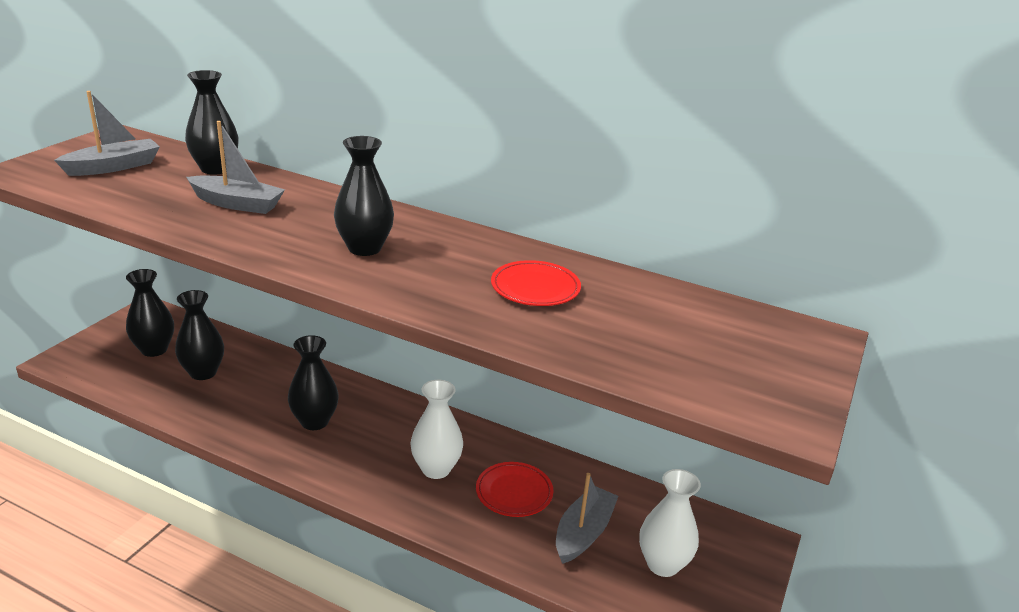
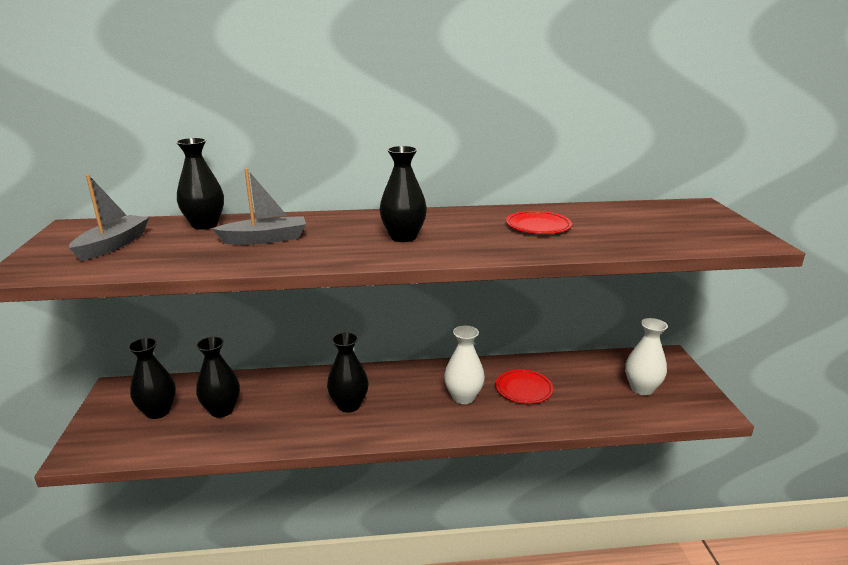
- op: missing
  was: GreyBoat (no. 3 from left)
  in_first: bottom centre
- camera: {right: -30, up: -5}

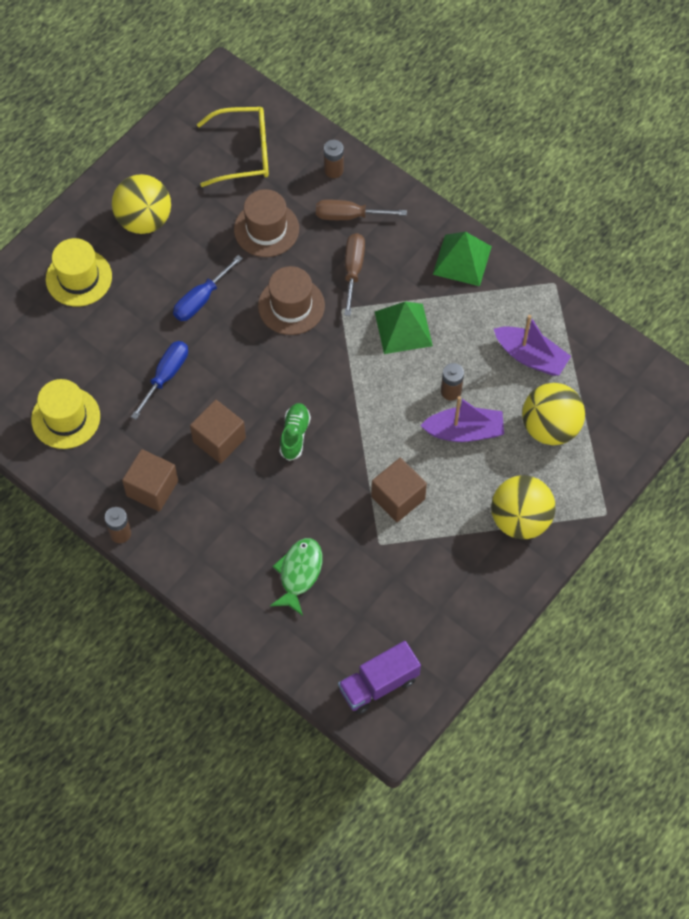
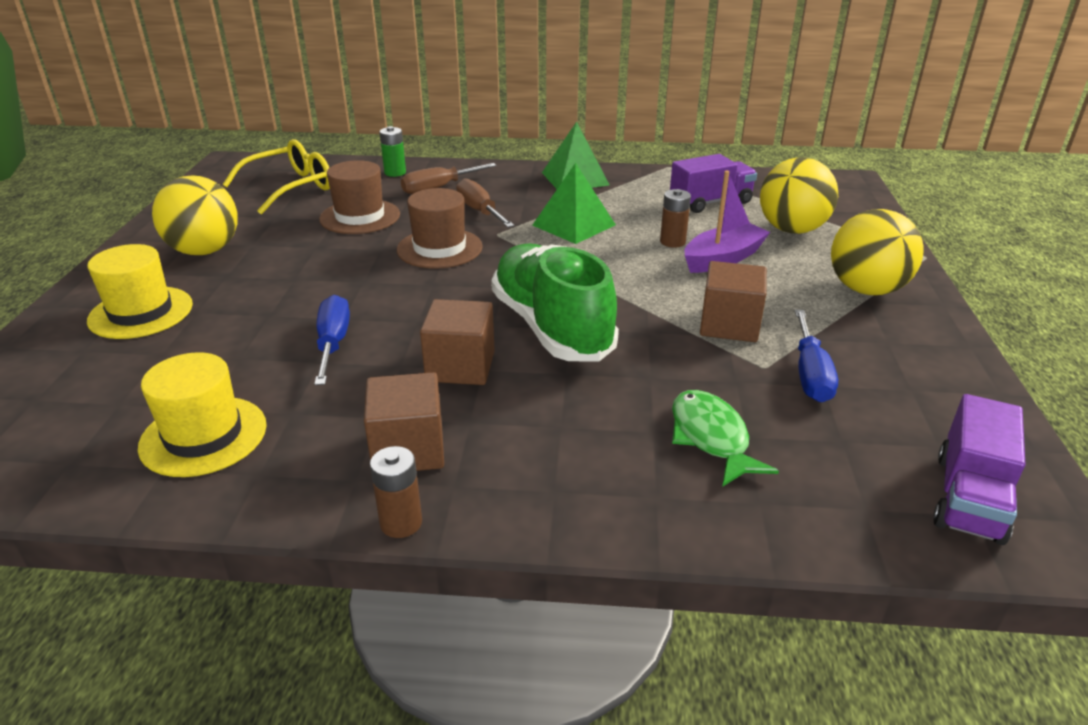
- op: colour
  was: BrownBattery (no. 2 from left)
  now: GreenBattery
  in_first: top centre
  in_second: top centre
- op: size
  was: GreenShoe
  in_first: centre
  in_second: centre
  ratio: 2.14
- op: exchanged
  was: PurpleBoat (no. 2 from left)
  now: PurpleTruck (no. 1 from left)
  in_first: middle right
  in_second: top centre
- op: relocated
  was: BlueScrewdriver (no. 2 from left)
  in_first: top left
  in_second: middle right
- camera: {right: -35, up: -30}

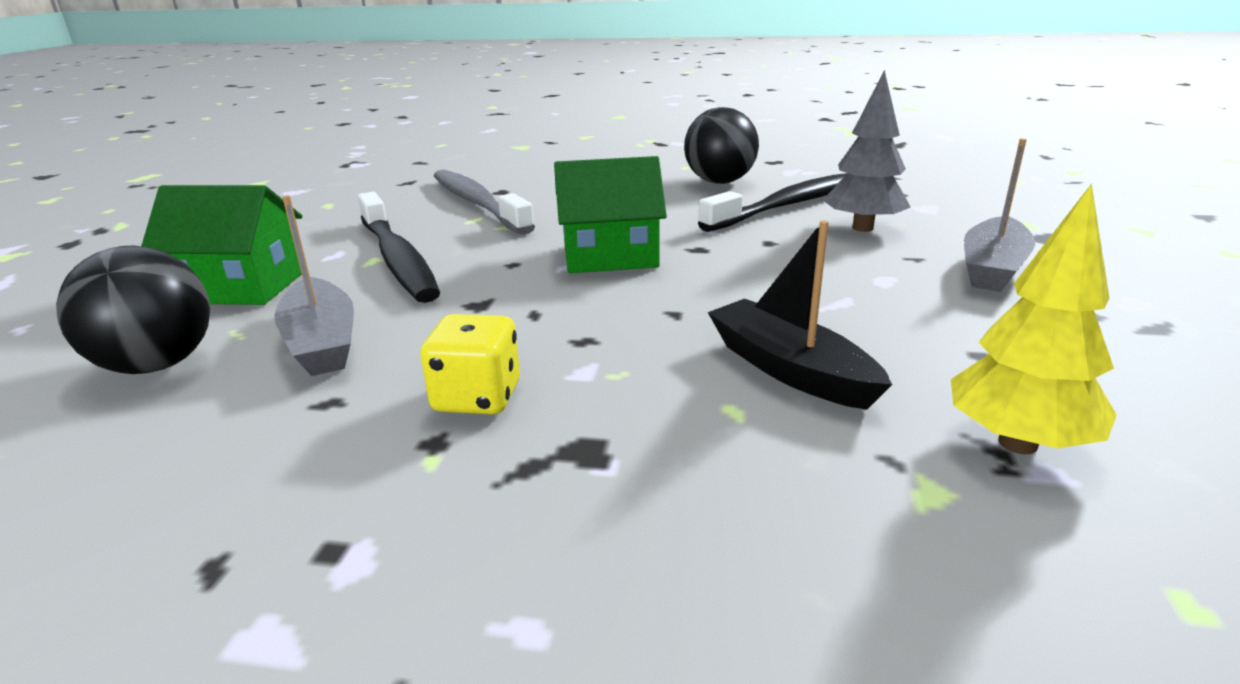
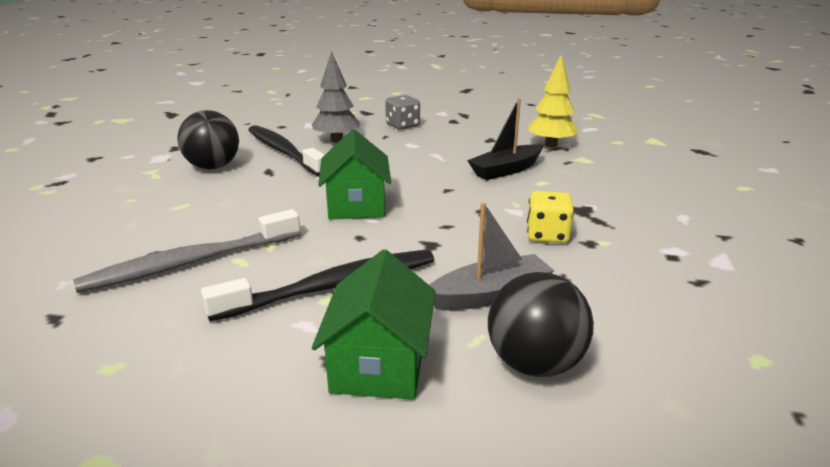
- op: exchanged
  was: GreyBoat (no. 2 from left)
  now: GreyDice
  in_first: top right
  in_second: top centre
- camera: {right: -90, up: 0}

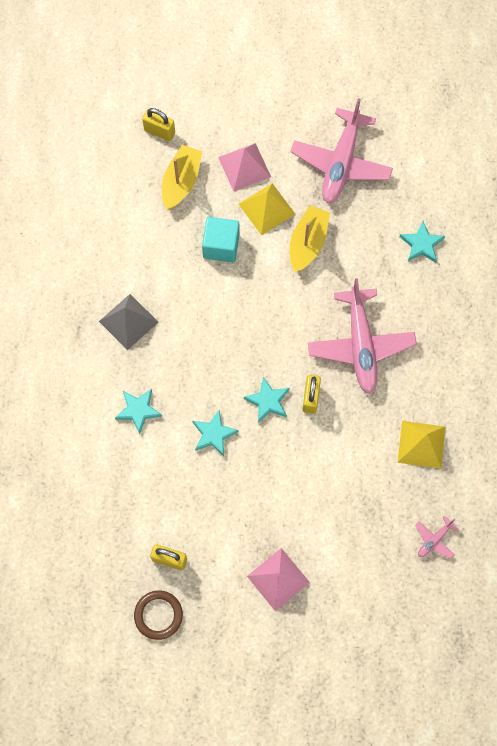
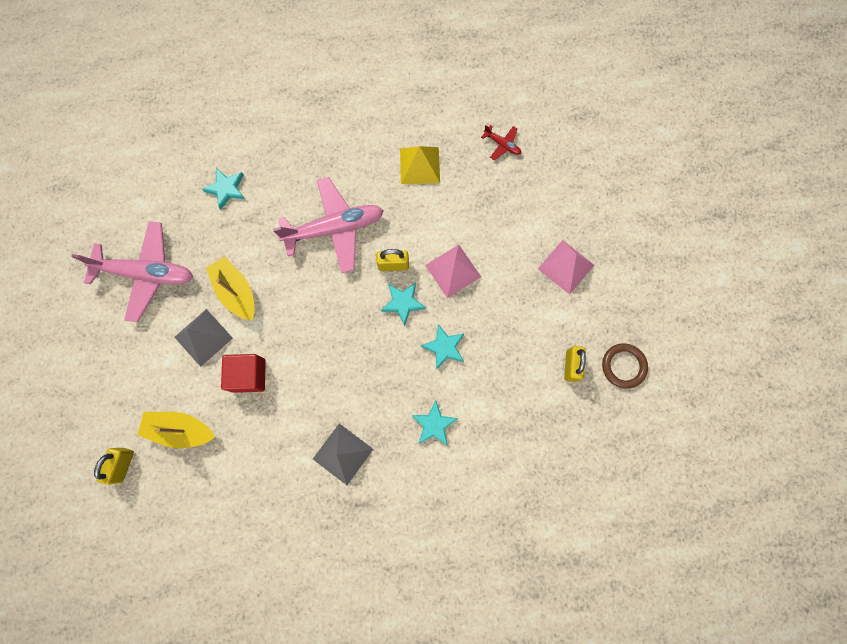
- op: colour
  was: YellowPyramid (no. 1 from left)
  now: GreyPyramid (no. 1 from left)
  in_first: top centre
  in_second: middle left
- op: spun
  was: YellowBoat (no. 2 from left)
  in_first: top centre
  in_second: middle left
  clockwise: 45
- op: colour
  was: TurquoiseCube
  now: RedCube
  in_first: top centre
  in_second: middle left
- op: relocated
  was: PinkPyramid (no. 1 from left)
  in_first: top centre
  in_second: centre
- op: colour
  was: PinkPlane (no. 3 from left)
  now: RedPlane
  in_first: bottom right
  in_second: top centre
- camera: {right: -100, up: 5}

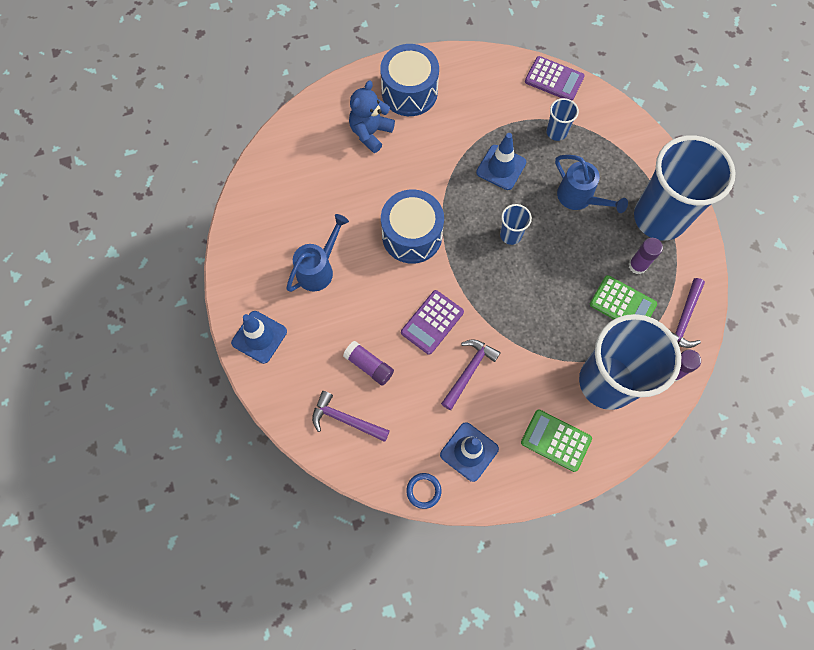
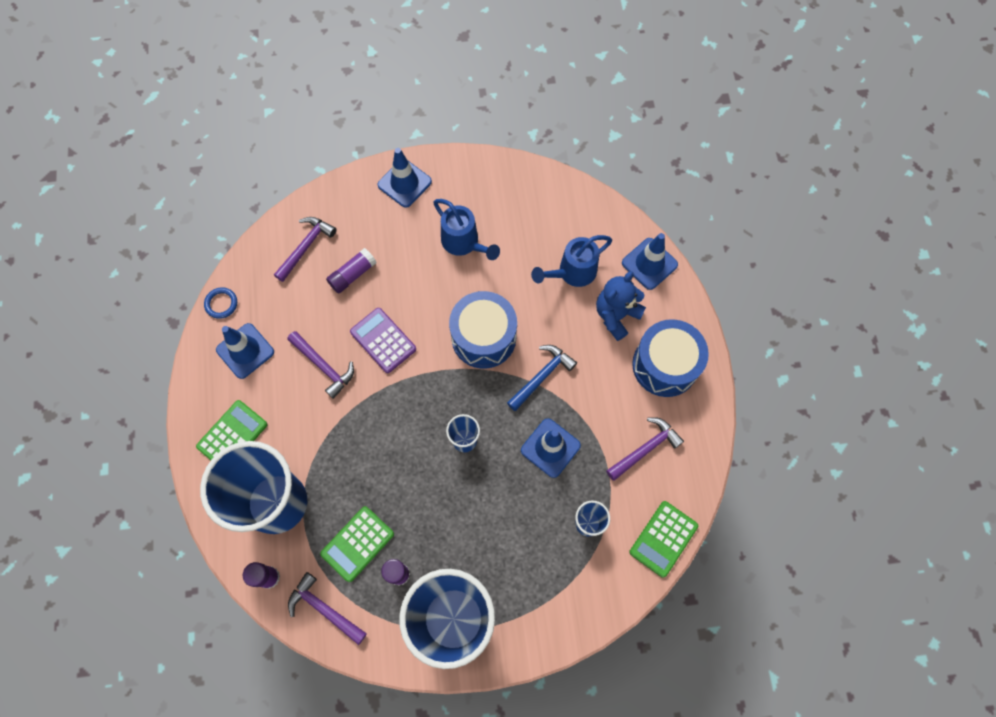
- op: appeared
  now: BlueHammer
  in_second: centre
- op: relocated
  was: BlueWateringCan (no. 2 from left)
  in_first: top right
  in_second: centre
- op: spun
  was: BlueTeddyBear
  in_first: top centre
  in_second: centre
  clockwise: -90
- op: appeared
  now: PurpleHammer (no. 4 from left)
  in_second: centre
- op: appeared
  now: BlueTrafficCone (no. 4 from left)
  in_second: centre
- op: colour
  was: PurpleCalculator (no. 2 from left)
  now: GreenCalculator (no. 3 from left)
  in_first: top right
  in_second: bottom centre
- camera: {right: 100, up: 0}

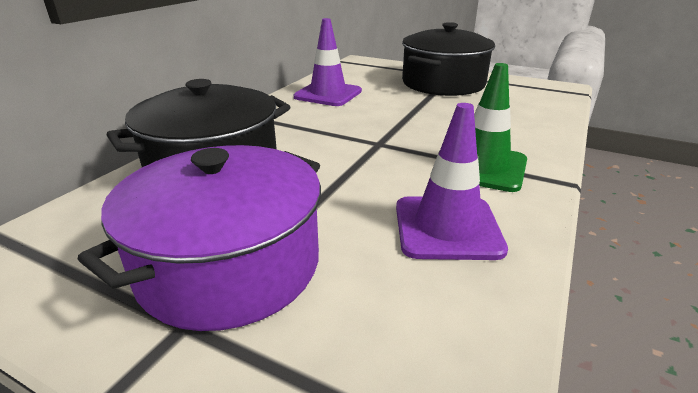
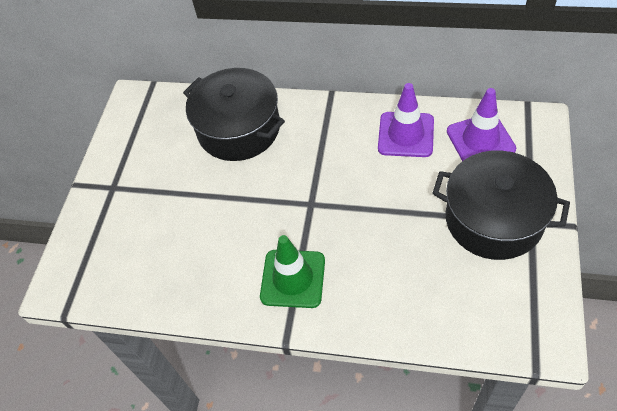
- op: relocated
  was: PurpleTrafficCone (no. 2 from left)
  in_first: centre
  in_second: top right
- op: missing
  was: PurplePot
  in_first: middle left
- camera: {right: 80, up: 25}

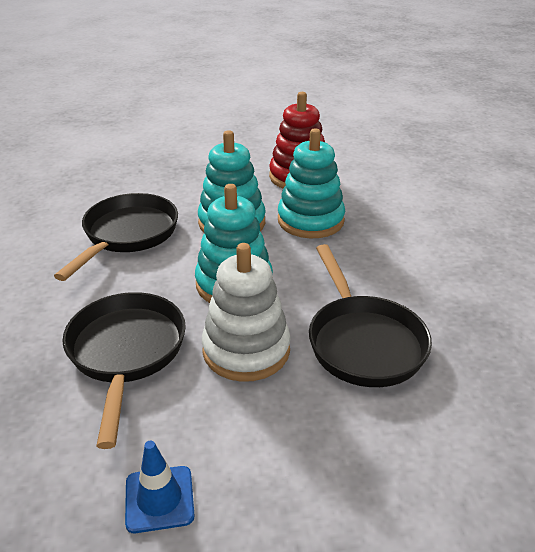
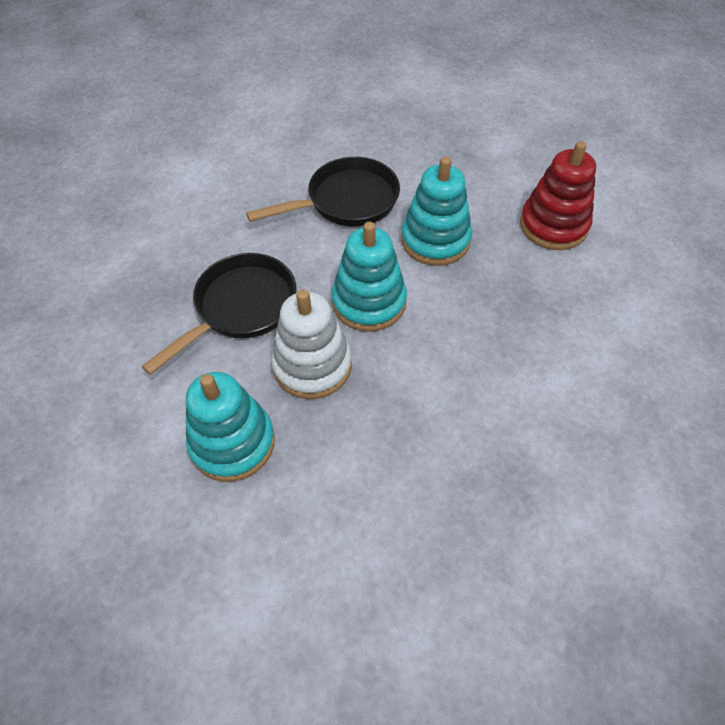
- op: relocated
  was: TurquoiseStackingToy (no. 3 from left in the first image)
  now: TurquoiseStackingToy (no. 1 from left)
  in_first: top centre
  in_second: middle left
- op: missing
  was: BlueTrafficCone
  in_first: bottom left
- op: missing
  was: BlackPan (no. 3 from left)
  in_first: middle right
- camera: {right: 45, up: 20}

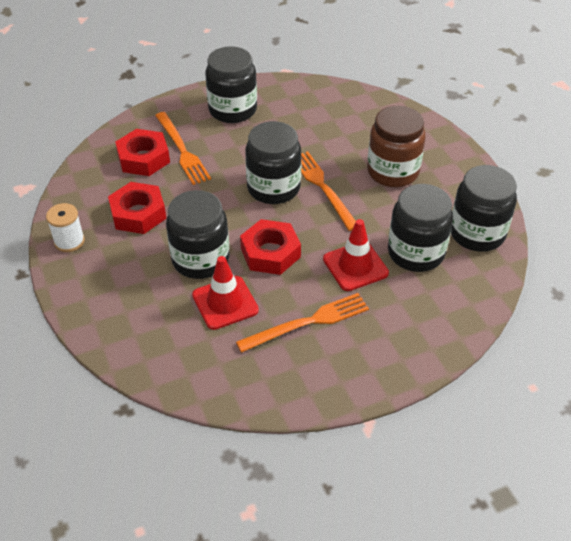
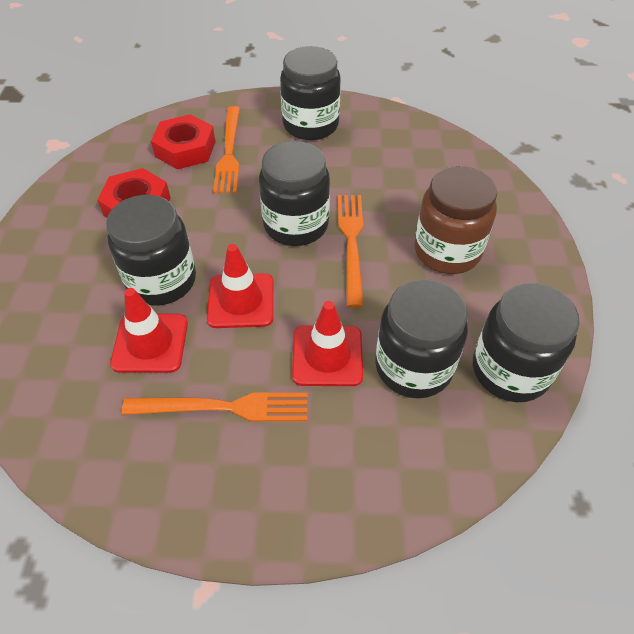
- op: exchanged
  was: RedNut (no. 3 from left)
  now: RedTrafficCone (no. 2 from left)
  in_first: centre
  in_second: centre
- op: missing
  was: WhiteSpool
  in_first: middle left
- camera: {right: 25, up: 5}

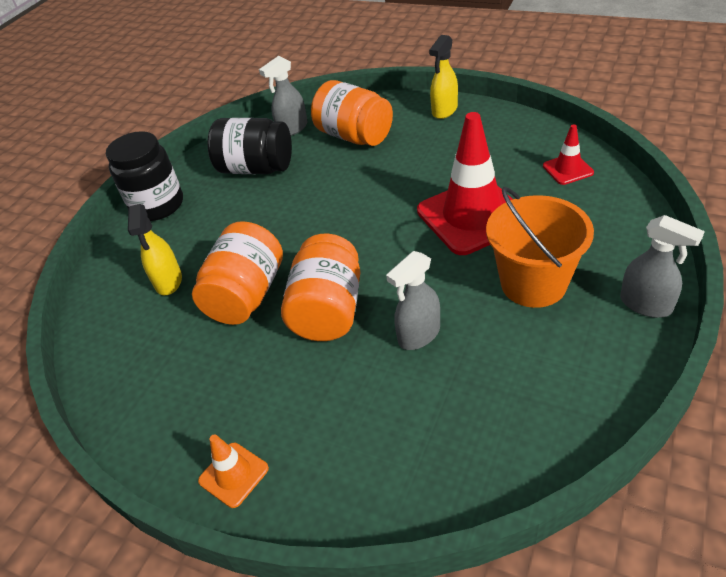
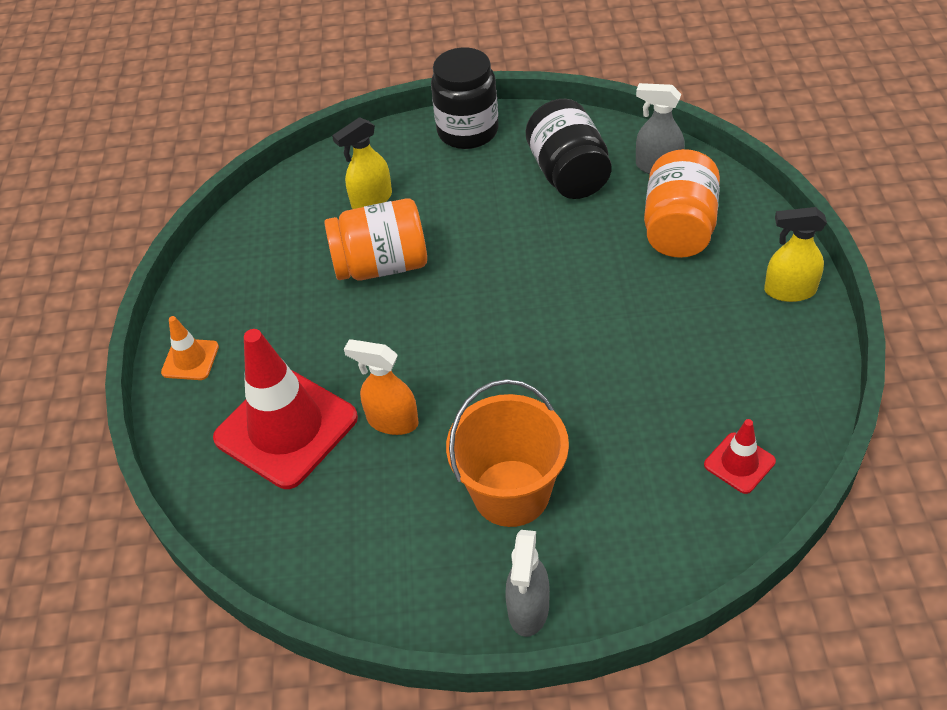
- op: relocated
  was: RedTrafficCone (no. 1 from left)
  in_first: top centre
  in_second: middle left
- op: colour
  was: GreySprayBottle (no. 2 from left)
  now: OrangeSprayBottle
  in_first: centre
  in_second: centre
- op: missing
  was: OrangeJar (no. 2 from left)
  in_first: centre
- camera: {right: 60, up: 5}

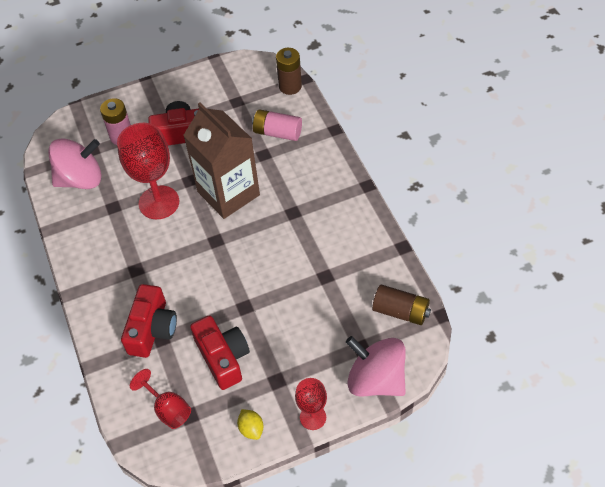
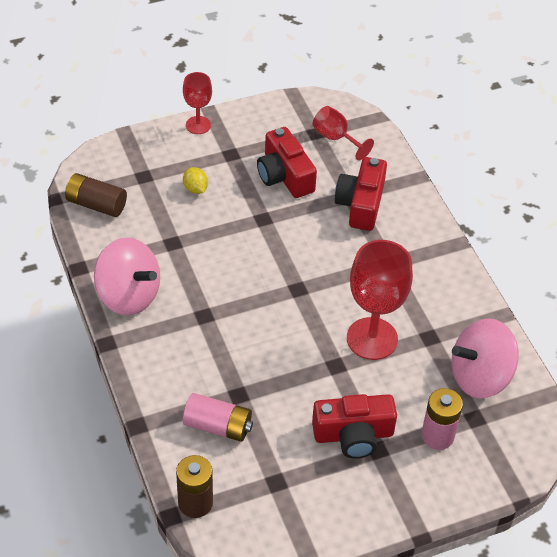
- op: relocated
  was: PinkSpinningTop (no. 2 from left in the first image)
  now: PinkSpinningTop (no. 1 from left)
  in_first: bottom centre
  in_second: middle left
- op: relocated
  was: YellowLemon
  in_first: bottom centre
  in_second: top centre
- op: missing
  was: BrownCarton
  in_first: top centre
- camera: {right: 175, up: -5}

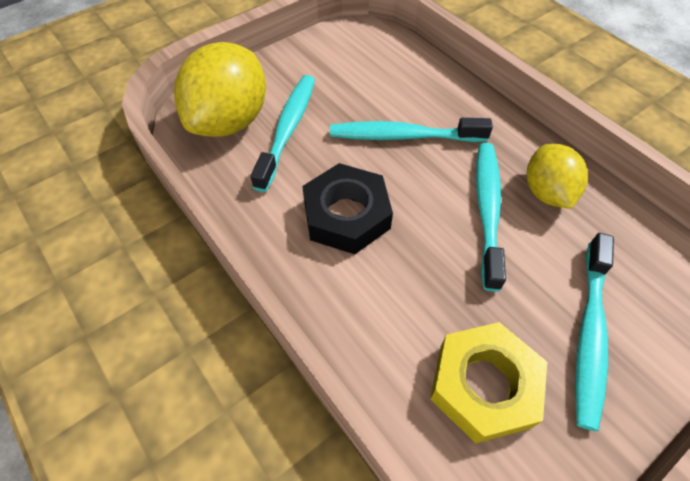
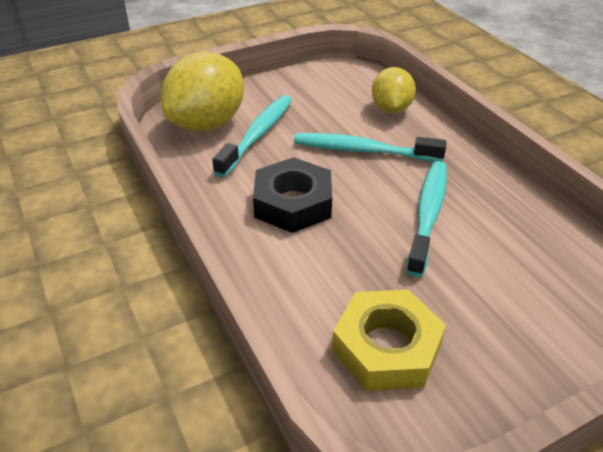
- op: relocated
  was: YellowLemon (no. 2 from left)
  in_first: middle right
  in_second: top centre
- op: missing
  was: TurquoiseToothbrush (no. 4 from left)
  in_first: bottom right
- camera: {right: 10, up: -15}

